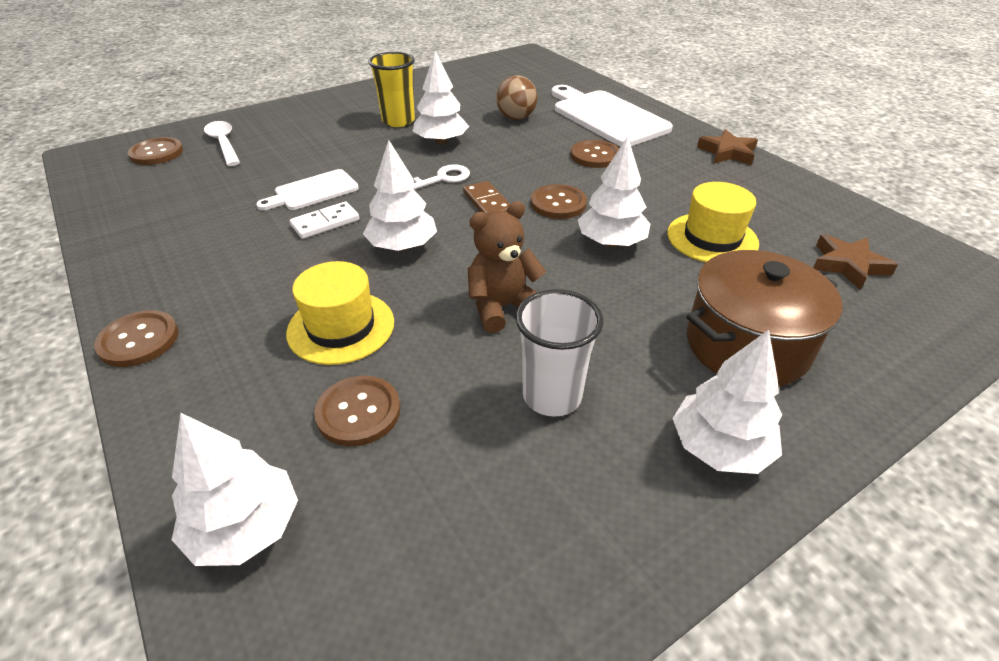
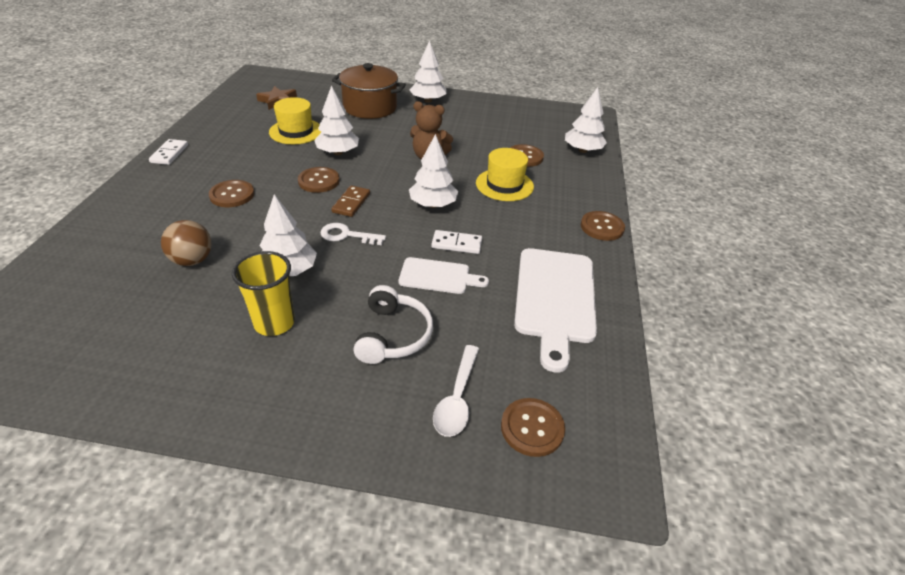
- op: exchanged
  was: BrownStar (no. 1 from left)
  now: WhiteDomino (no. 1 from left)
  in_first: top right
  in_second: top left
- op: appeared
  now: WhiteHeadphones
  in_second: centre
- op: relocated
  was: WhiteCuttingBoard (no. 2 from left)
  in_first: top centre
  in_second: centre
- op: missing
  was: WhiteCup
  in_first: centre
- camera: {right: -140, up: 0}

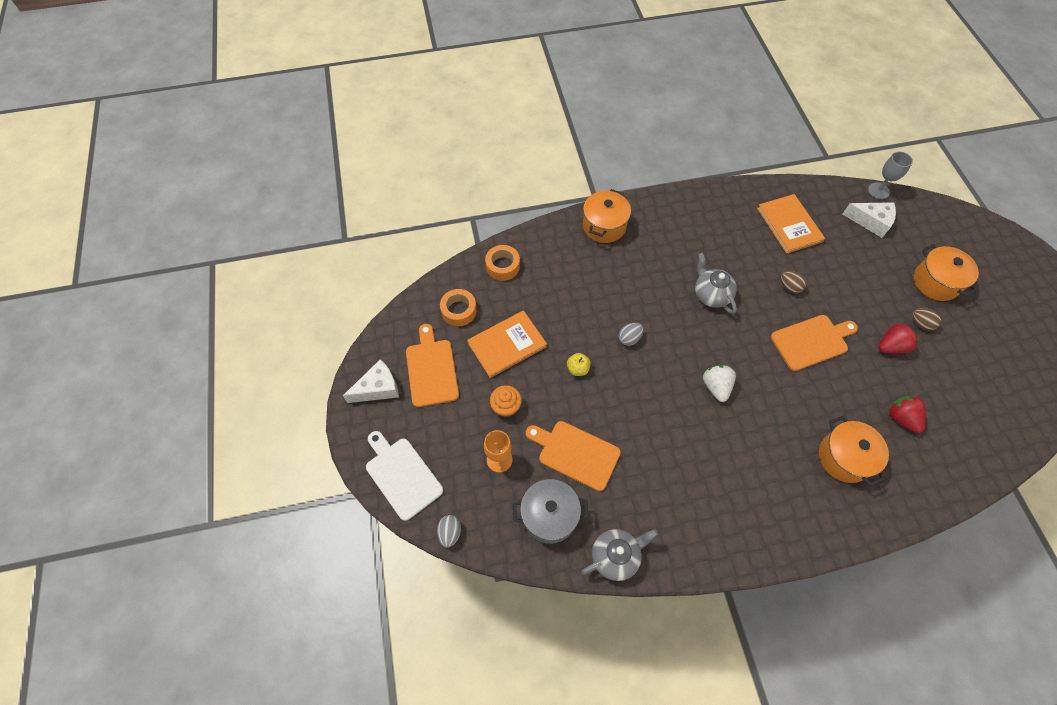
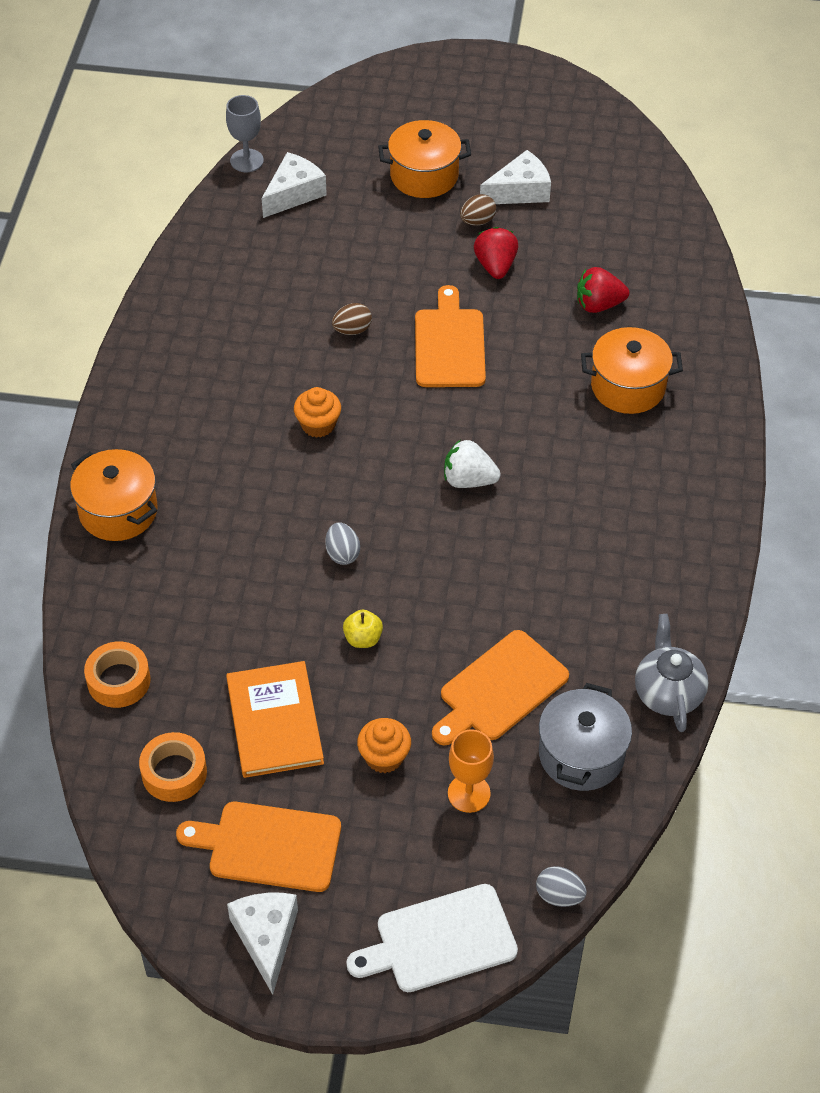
- op: exchanged
  was: GreyTeapot (no. 2 from left)
  now: OrangeCupcake (no. 1 from left)
  in_first: middle right
  in_second: centre
- op: appeared
  now: WhiteCheese (no. 3 from left)
  in_second: top centre
- op: missing
  was: OrangeBook (no. 2 from left)
  in_first: top right
- camera: {right: -70, up: -10}

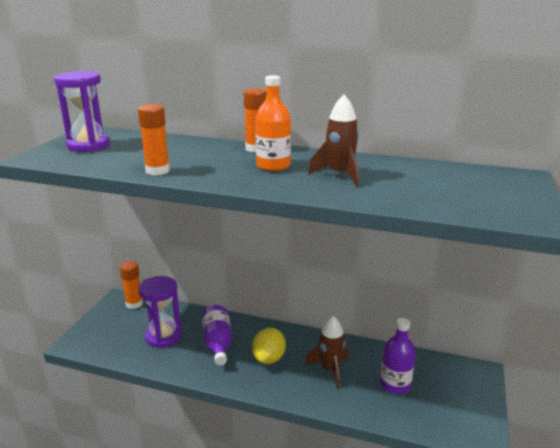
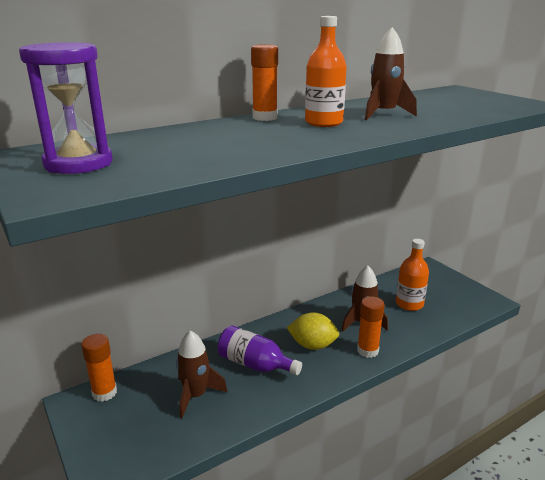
- op: exchanged
  was: PurpleHourglass (no. 2 from left)
  now: BrownRocket (no. 1 from left)
  in_first: bottom left
  in_second: bottom centre
- op: spun
  was: YellowLemon
  in_first: bottom centre
  in_second: bottom centre
  clockwise: -45
- op: relocated
  was: OrangeGlueStick (no. 2 from left in the first image)
  now: OrangeGlueStick (no. 3 from left)
  in_first: top left
  in_second: bottom right
- op: colour
  was: PurpleBottle (no. 2 from left)
  now: OrangeBottle (no. 2 from left)
  in_first: bottom right
  in_second: middle right
- camera: {right: -50, up: 0}

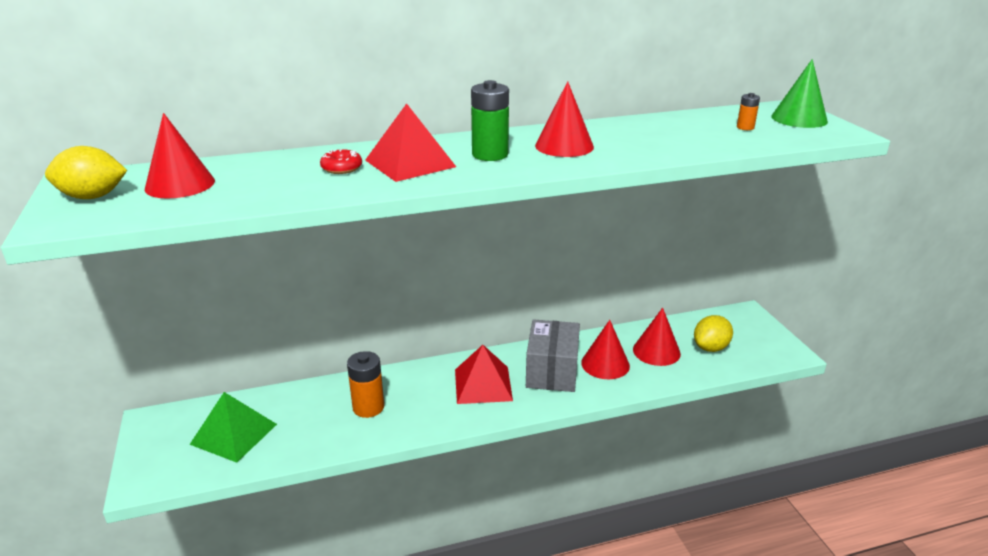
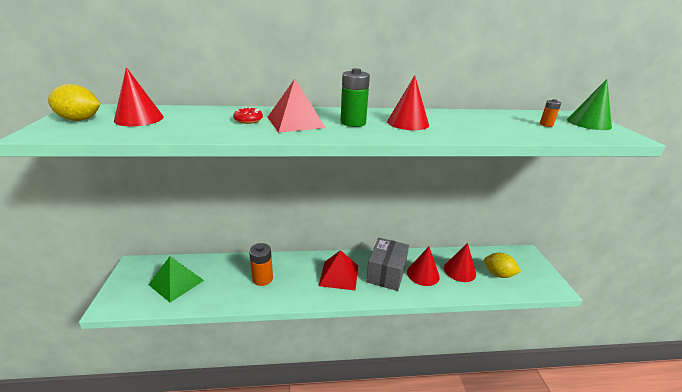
- op: spun
  was: YellowLemon (no. 2 from left)
  in_first: middle right
  in_second: bottom right
  clockwise: 60
- camera: {right: 10, up: 0}

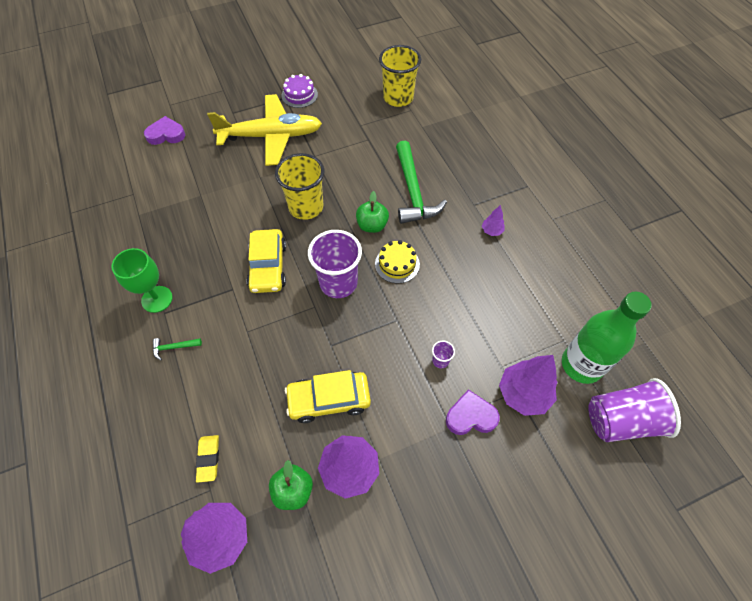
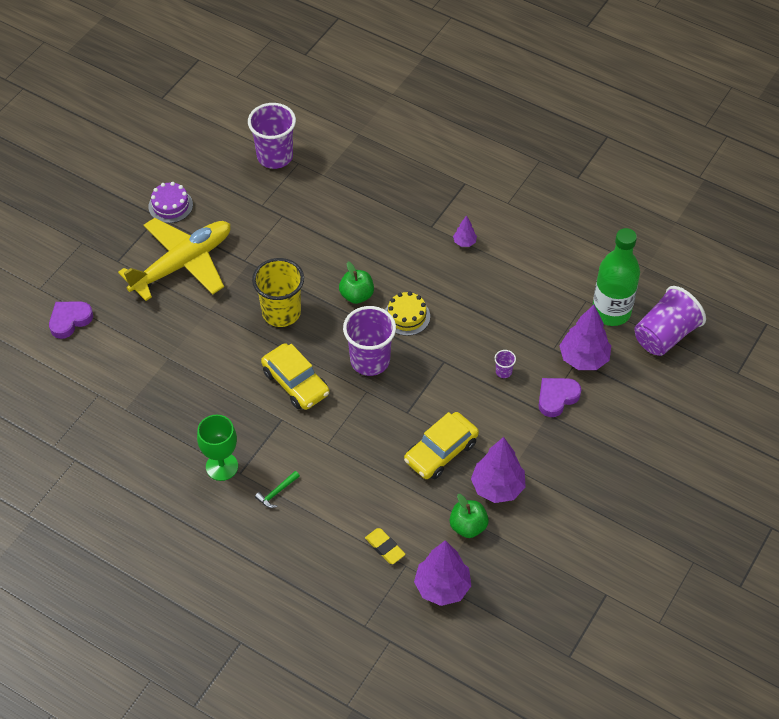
- op: colour
  was: YellowCup (no. 2 from left)
  now: PurpleCup (no. 1 from left)
  in_first: top centre
  in_second: top centre
- op: missing
  was: GreenHammer (no. 2 from left)
  in_first: top centre
- camera: {right: -35, up: -5}

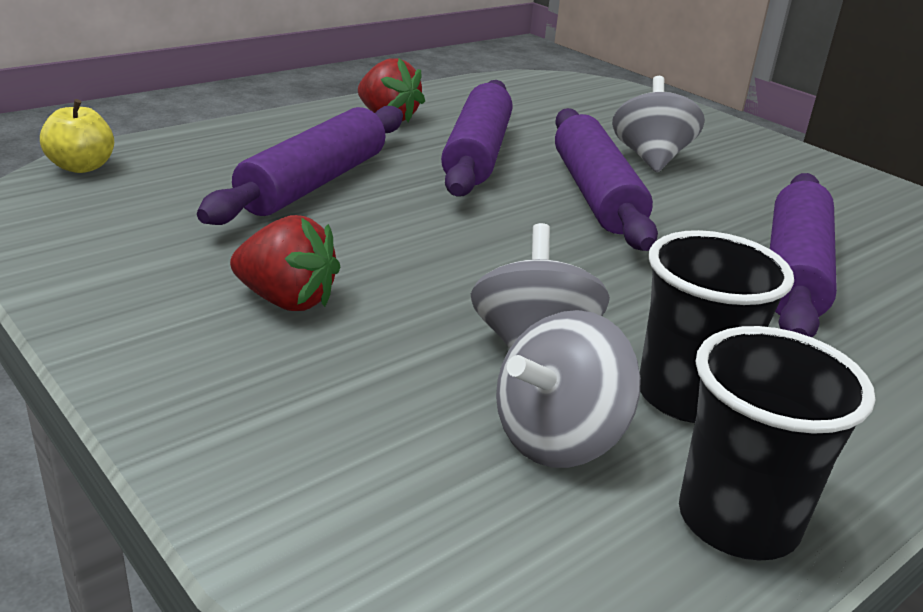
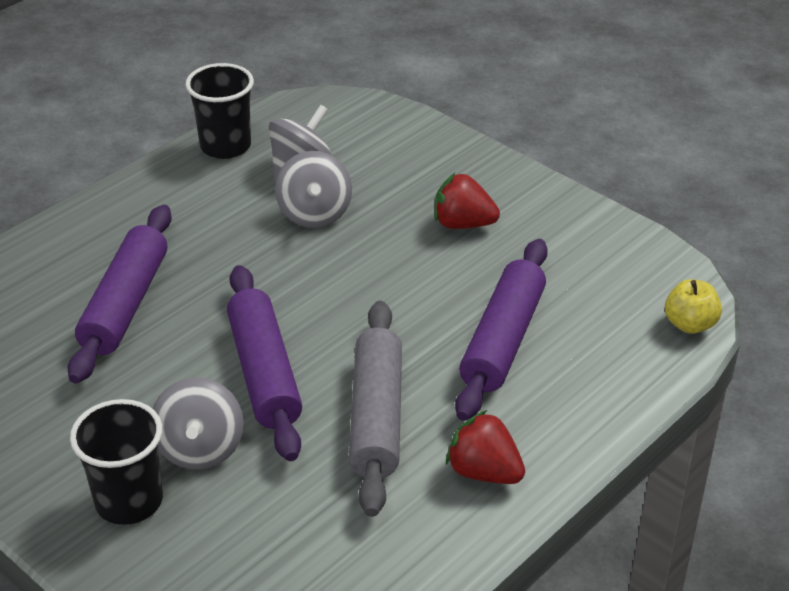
- op: relocated
  was: BlackCup (no. 1 from left)
  in_first: middle right
  in_second: bottom left
- op: colour
  was: PurpleRollingPin (no. 2 from left)
  now: GreyRollingPin
  in_first: top centre
  in_second: bottom centre
- camera: {right: 175, up: 10}

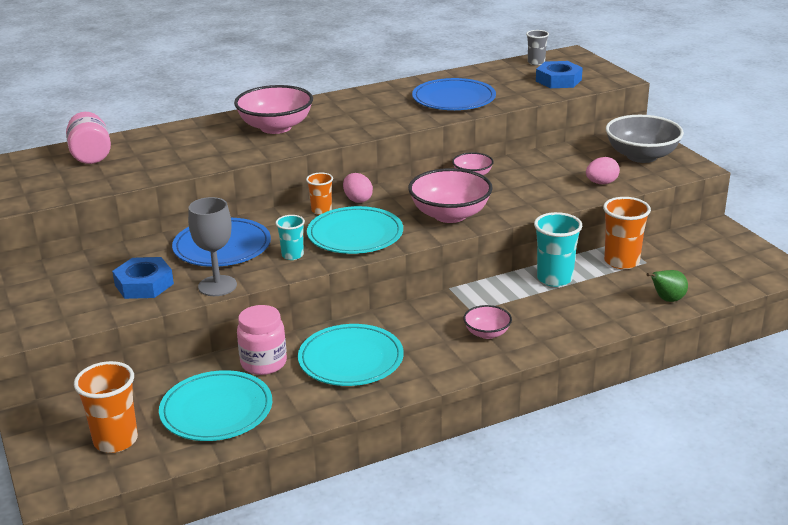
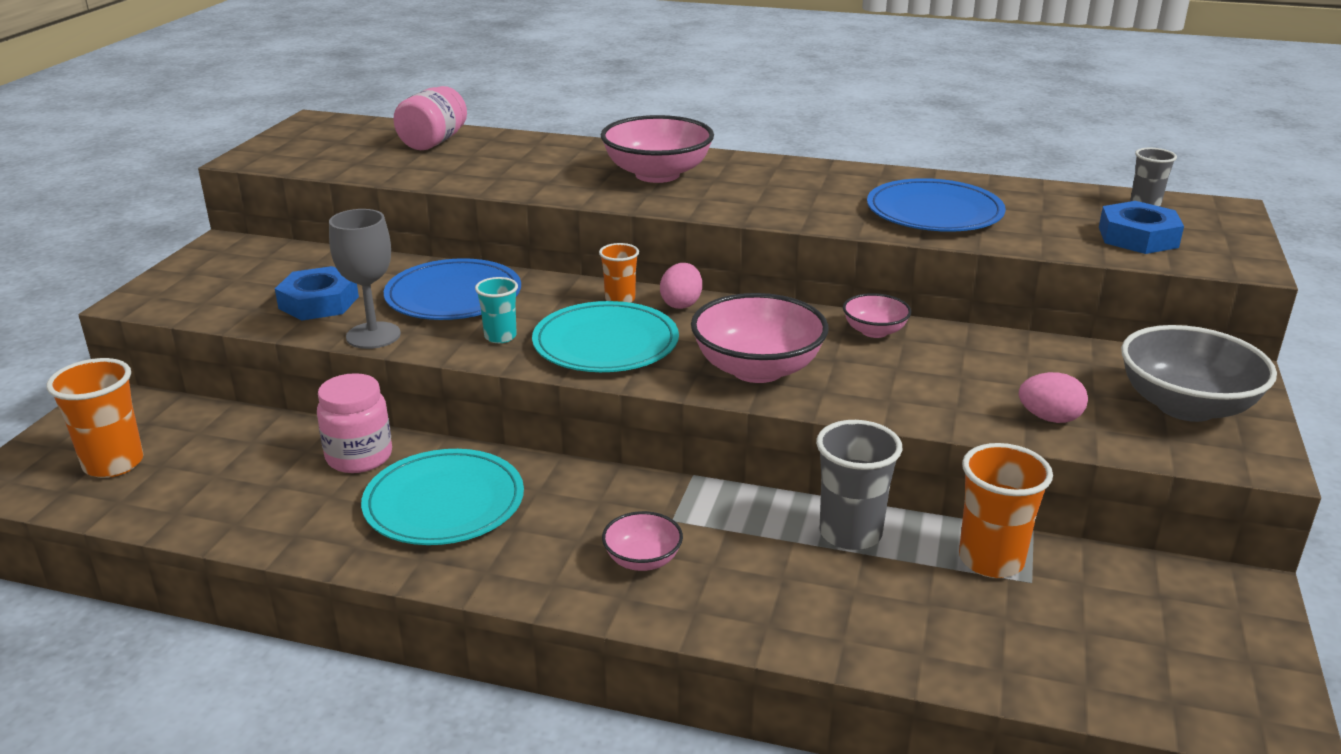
- op: colour
  was: TurquoiseCup (no. 2 from left)
  now: GreyCup (no. 1 from left)
  in_first: middle right
  in_second: centre
- op: missing
  was: TurquoisePlate (no. 1 from left)
  in_first: bottom left
- op: missing
  was: GreenPear
  in_first: middle right
- camera: {right: 40, up: 0}

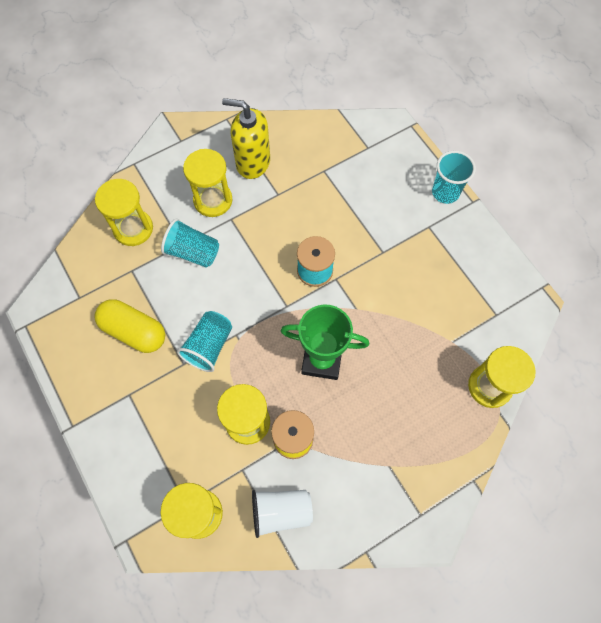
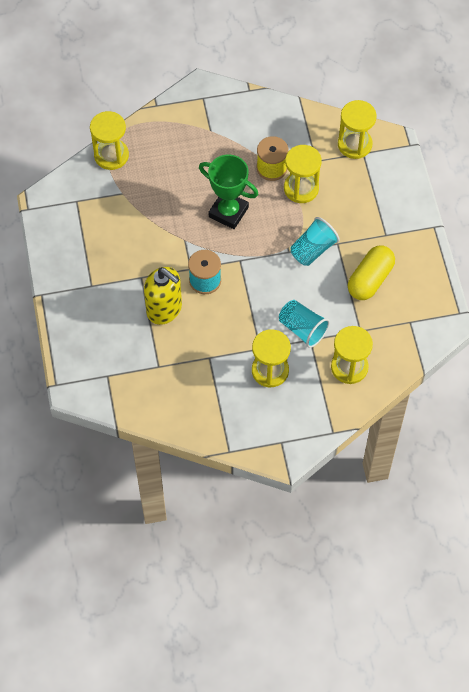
- op: relocated
  was: YellowSoapDispenser
  in_first: top centre
  in_second: centre
- op: spun
  was: YellowCapsule
  in_first: middle left
  in_second: middle right
  clockwise: 75
- op: missing
  was: WhiteCup
  in_first: bottom centre
- op: missing
  was: TurquoiseCup (no. 3 from left)
  in_first: top right
- camera: {right: -160, up: -5}

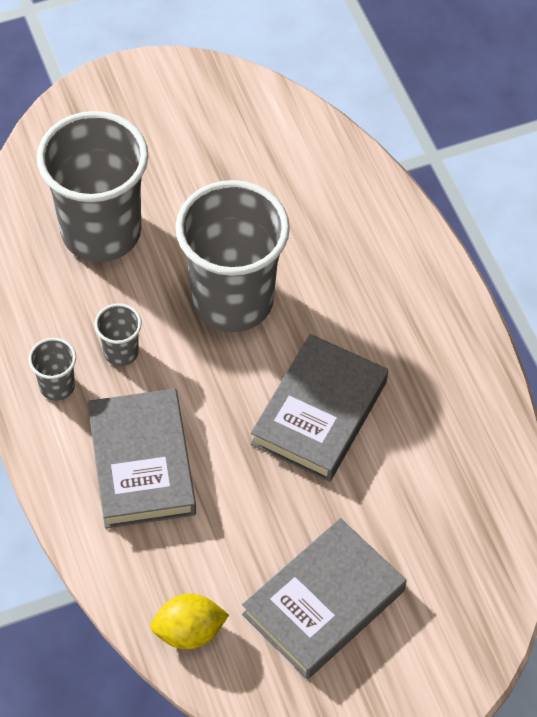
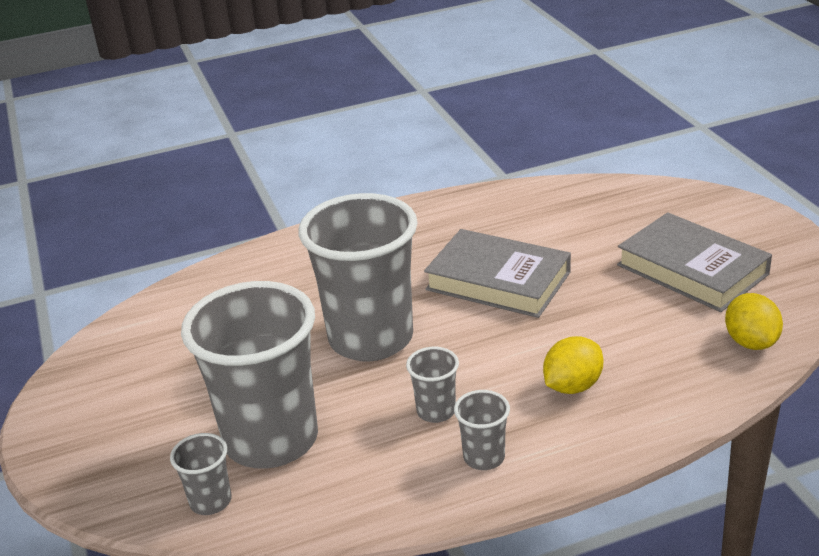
- op: appeared
  now: GreyCup (no. 1 from left)
  in_second: bottom left
- op: exchanged
  was: GreyBook (no. 1 from left)
  now: YellowLemon (no. 1 from left)
  in_first: middle left
  in_second: middle right
- camera: {right: -85, up: -25}

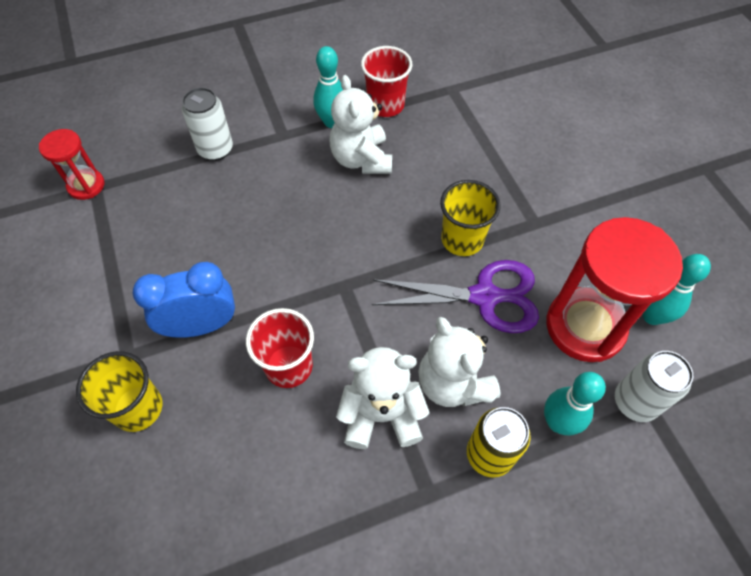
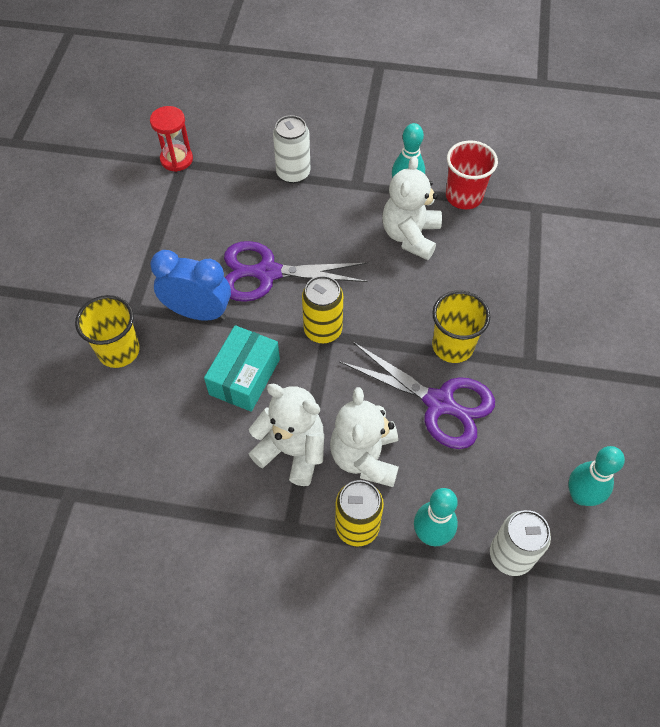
- op: exchanged
  was: RedCup (no. 1 from left)
  now: TurquoiseBox
  in_first: centre
  in_second: centre
- op: appeared
  now: PurpleScissors (no. 1 from left)
  in_second: centre
- op: appeared
  now: YellowCan (no. 1 from left)
  in_second: centre
- op: missing
  was: RedHourglass (no. 2 from left)
  in_first: middle right
- camera: {right: 30, up: 0}

